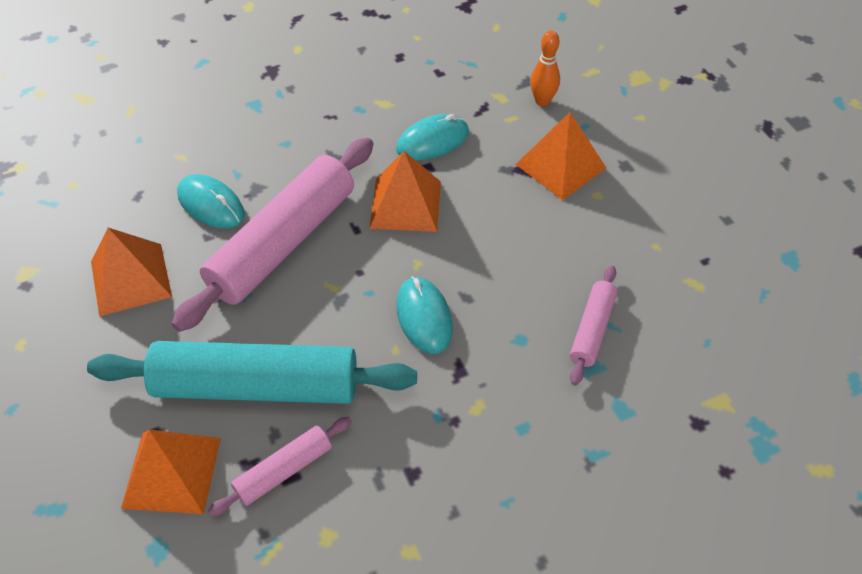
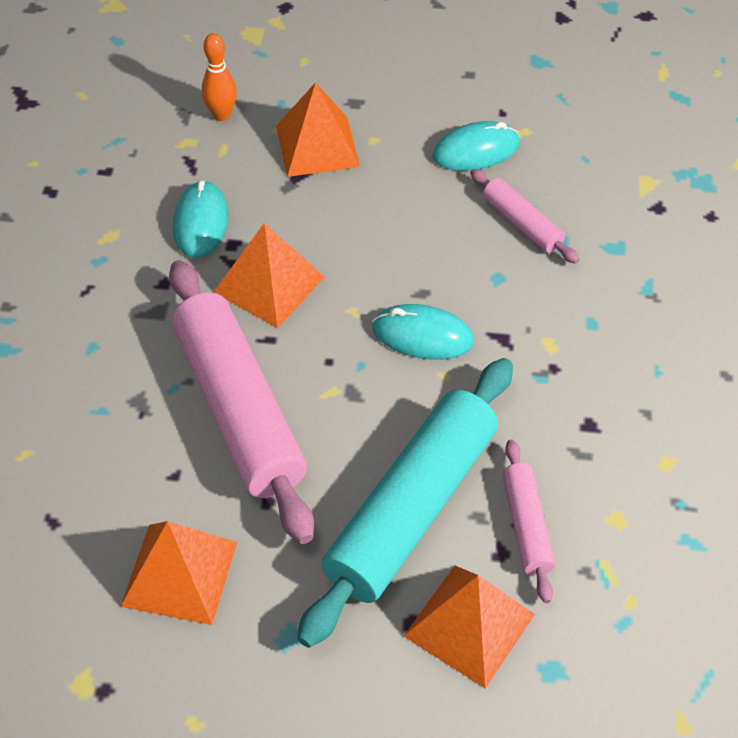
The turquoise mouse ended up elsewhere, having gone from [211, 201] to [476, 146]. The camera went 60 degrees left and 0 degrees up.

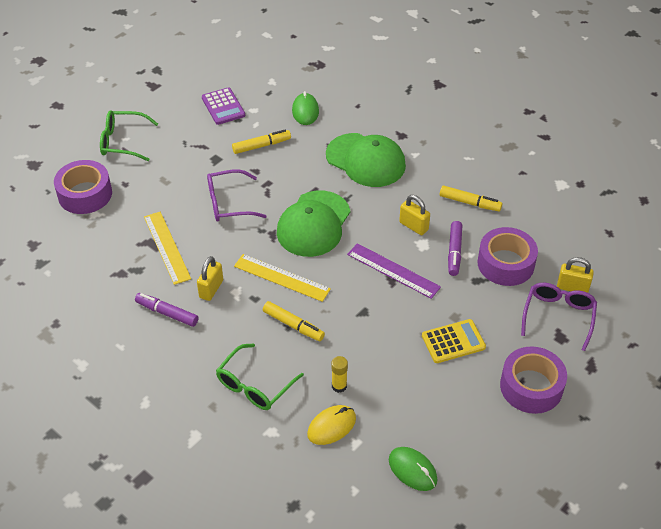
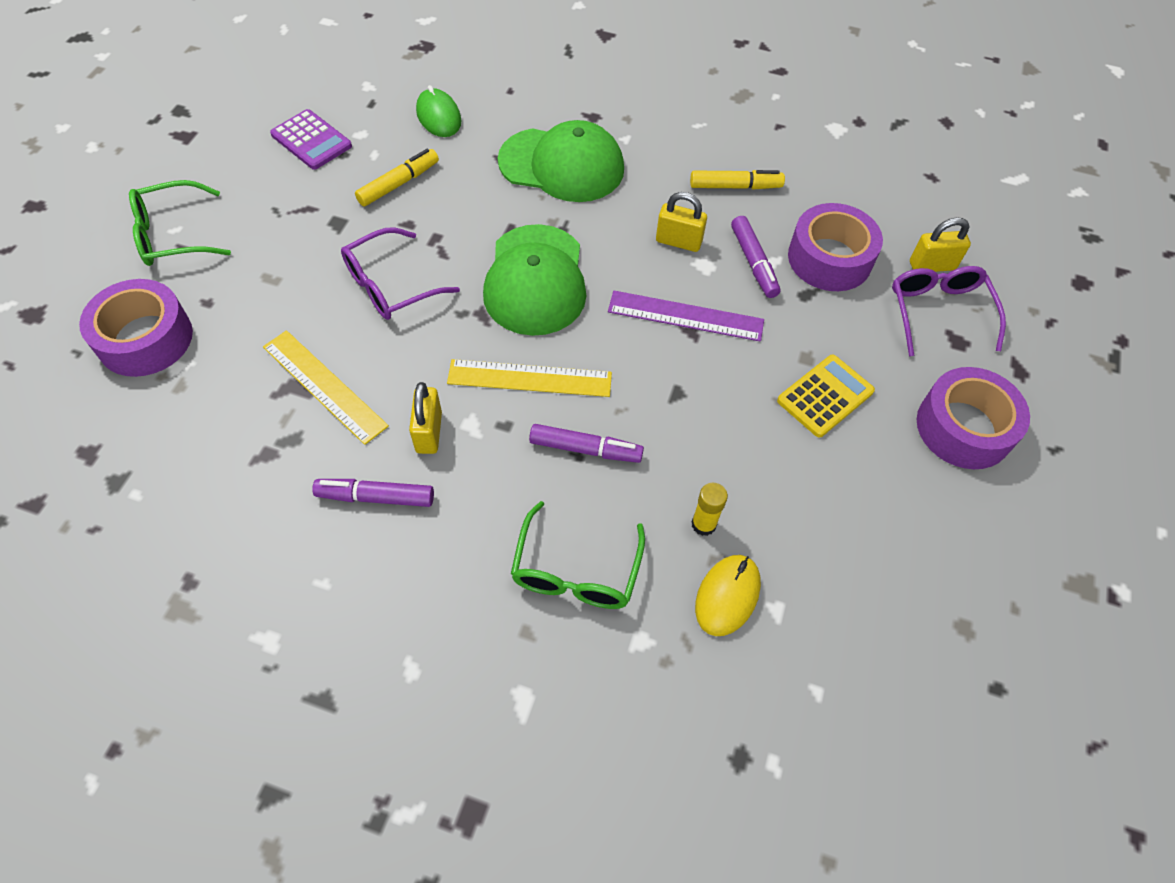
The second view lost the green mouse at [413, 469]. What was the yellow marker at [294, 321] turned into the purple marker at [586, 443]. The camera went 25 degrees left and 10 degrees up.

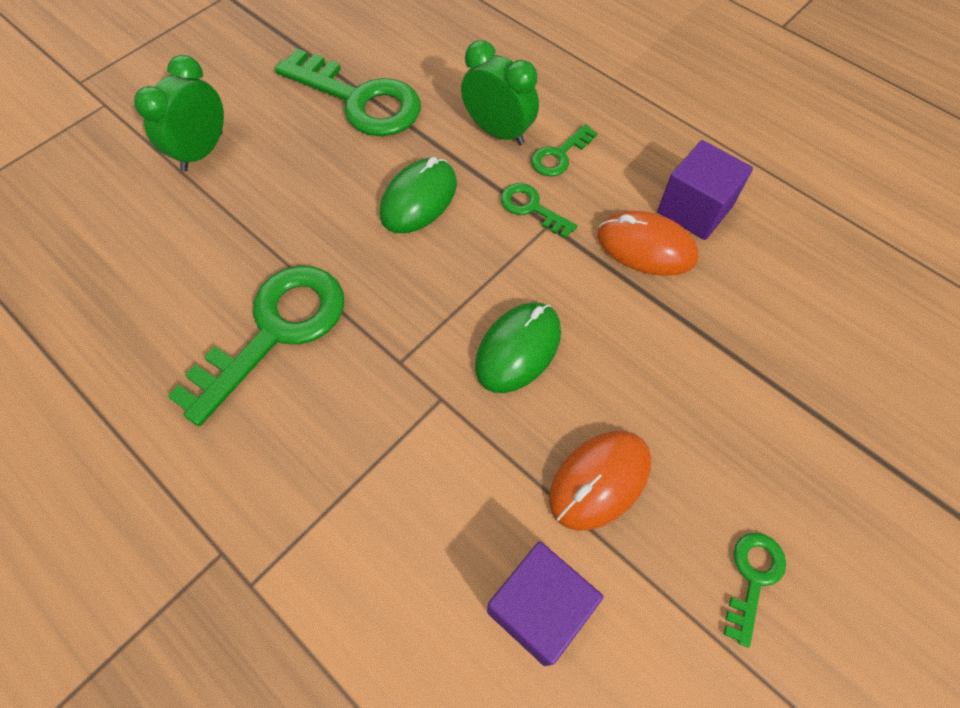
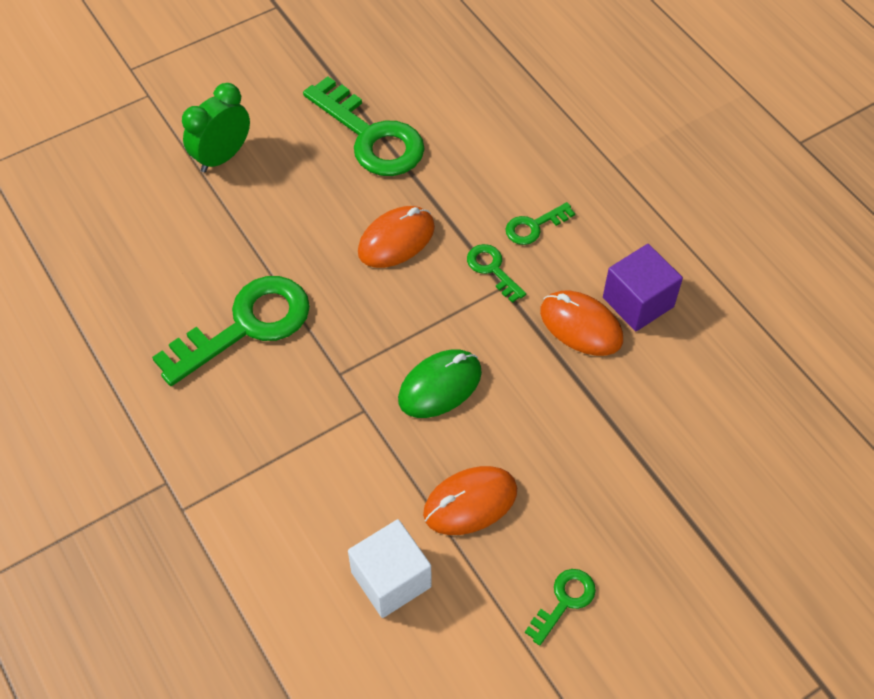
The second view lost the green clock at [500, 92]. What was the green mouse at [418, 195] turned into the orange mouse at [396, 237]. What was the purple cube at [545, 603] turned into the white cube at [390, 568]. The camera went 15 degrees right and 5 degrees down.

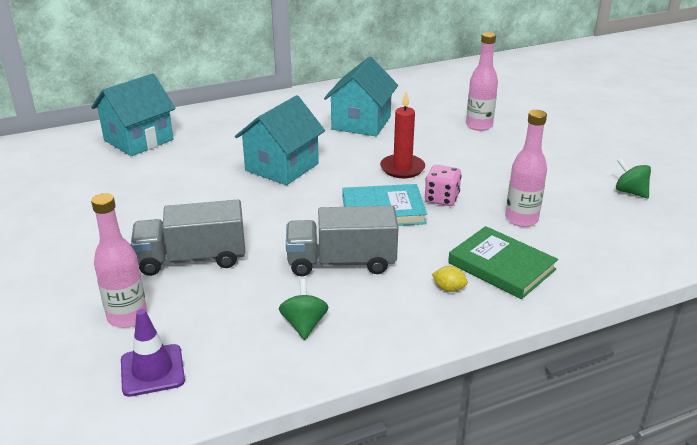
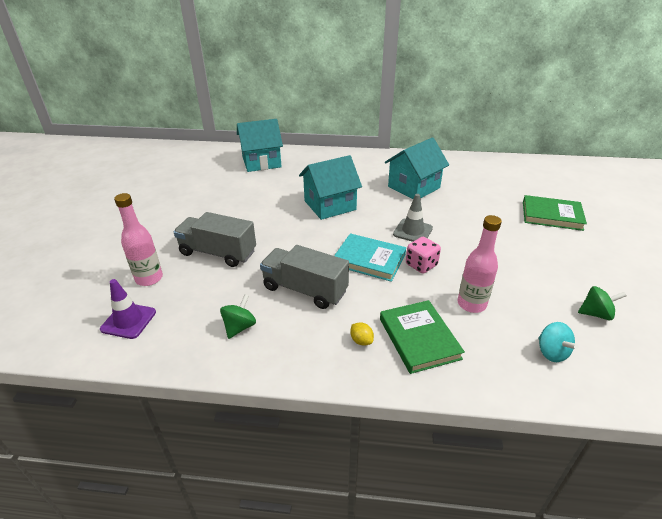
The second view lost the pink bottle at [482, 81]. The second view gained the green book at [555, 213]. The second view gained the turquoise spinning top at [558, 342]. Where the red candle stood at [402, 135], the grey traffic cone came to stand at [413, 218]. The green spinning top at [633, 178] ended up facing another way, 105 degrees clockwise from before. The camera went 30 degrees right and 5 degrees up.

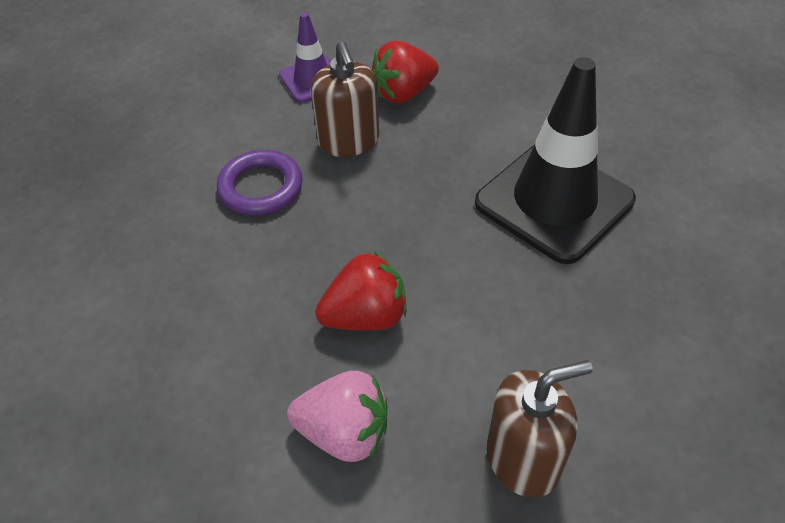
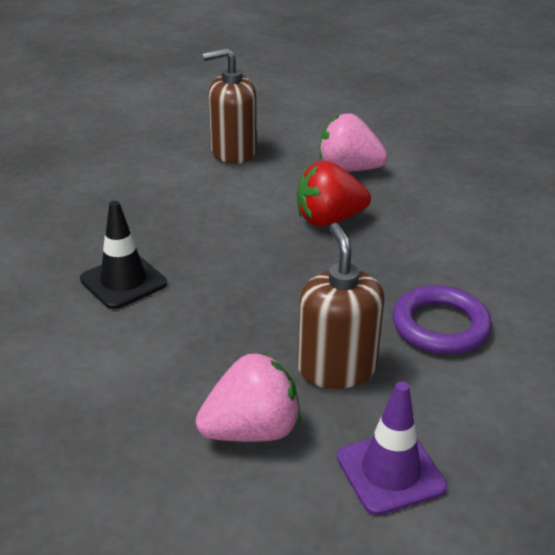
What was the red strawberry at [405, 72] turned into the pink strawberry at [248, 397]. The size of the black traffic cone at [555, 160] changed by a factor of 0.52. The camera went 175 degrees left and 15 degrees down.

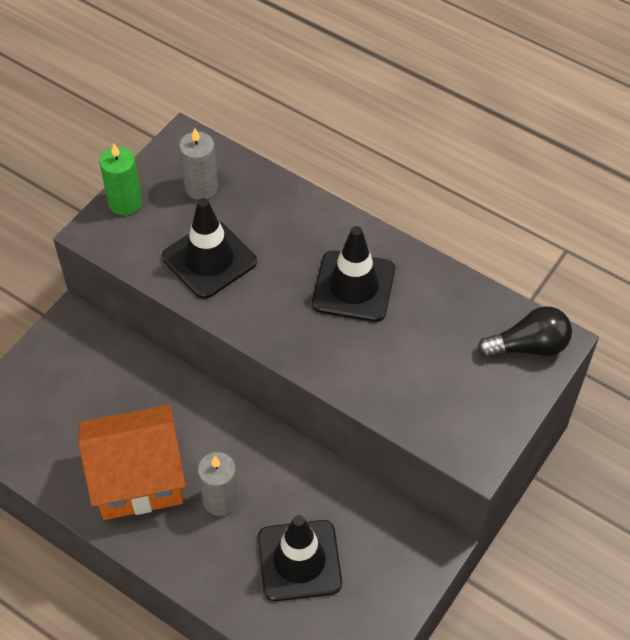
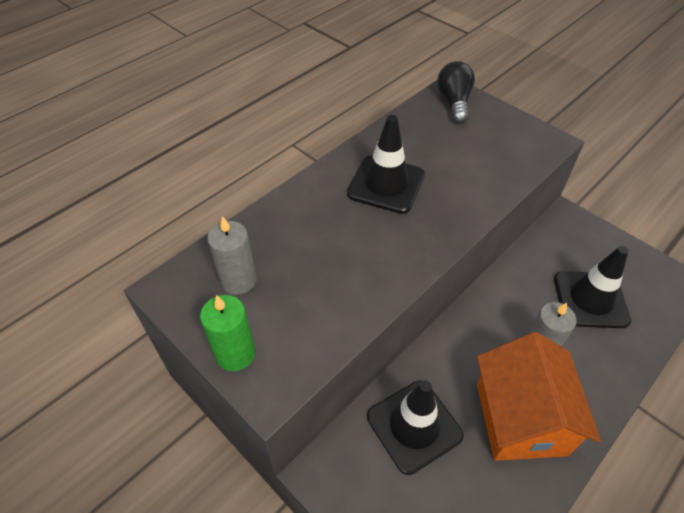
The black traffic cone ended up elsewhere, having gone from [209, 248] to [415, 427]. The camera went 80 degrees left and 5 degrees down.

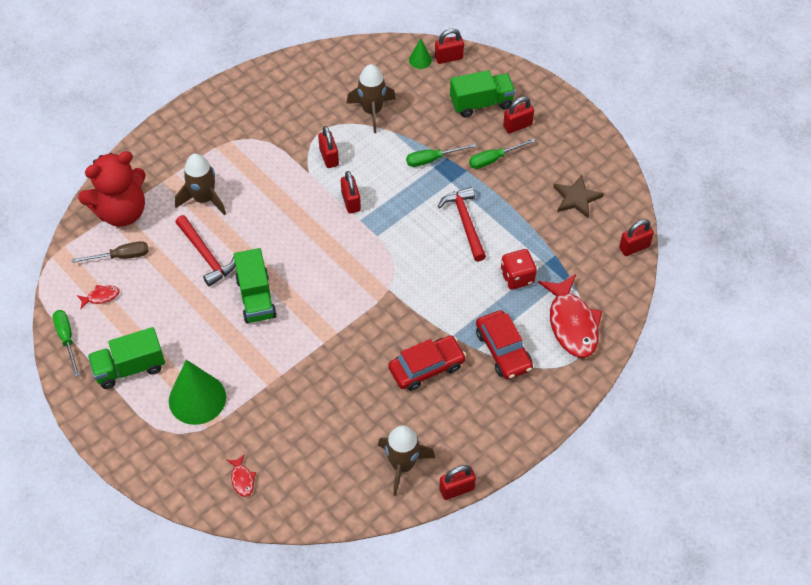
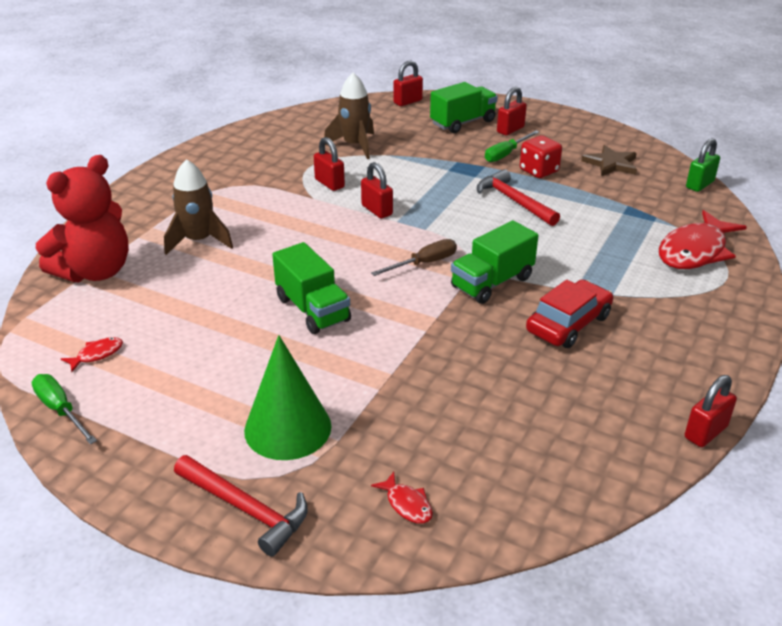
The second view lost the brown rocket at [406, 460]. The second view lost the green screwdriver at [441, 155]. The second view lost the green cone at [420, 53]. The second view lost the red car at [504, 345]. The brown screwdriver ended up elsewhere, having gone from [110, 252] to [414, 257]. The green truck ended up elsewhere, having gone from [126, 358] to [494, 262]. The red hammer ended up elsewhere, having gone from [205, 251] to [241, 506]. The red dice ended up elsewhere, having gone from [519, 269] to [541, 156]. What was the red padlock at [636, 237] turned into the green padlock at [703, 165]. The red fish at [570, 316] ended up facing another way, 75 degrees clockwise from before. The camera went 20 degrees left and 20 degrees down.

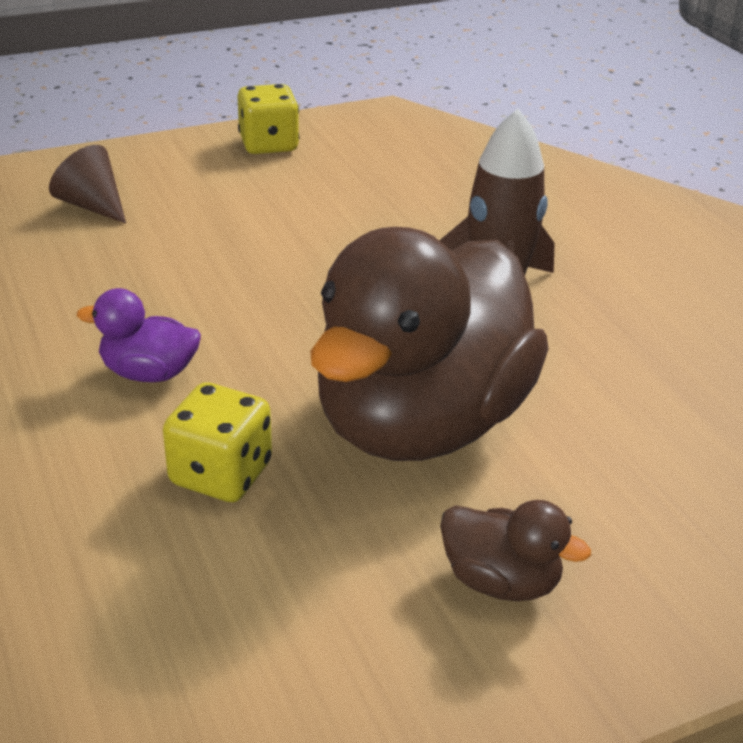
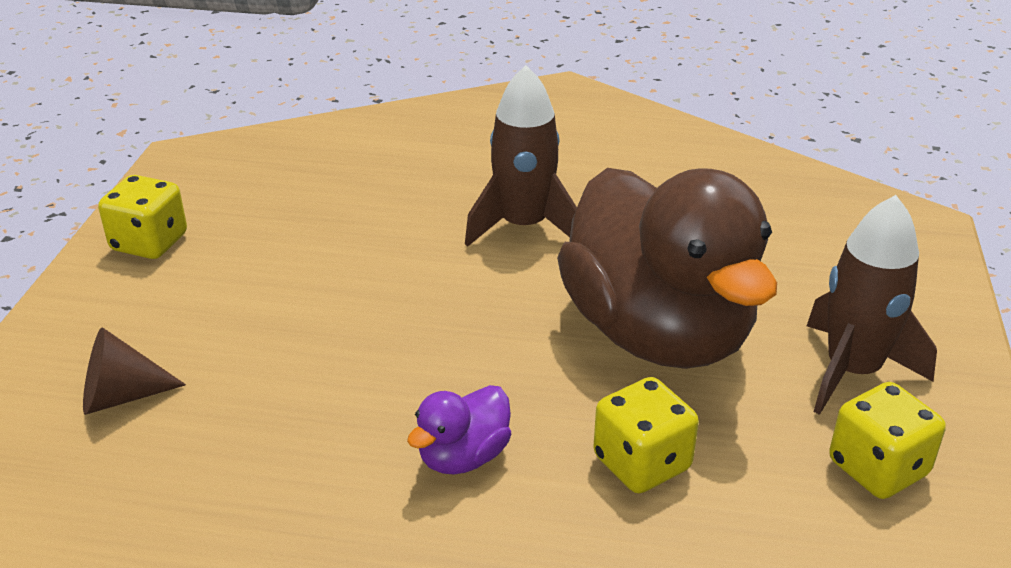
The second view gained the yellow dice at [887, 440]. Where the brown duck stood at [515, 550], the brown rocket came to stand at [872, 305]. The camera went 55 degrees left and 0 degrees up.

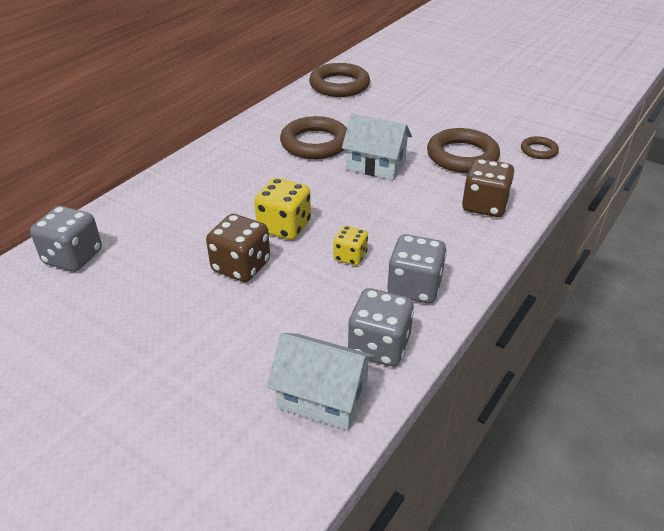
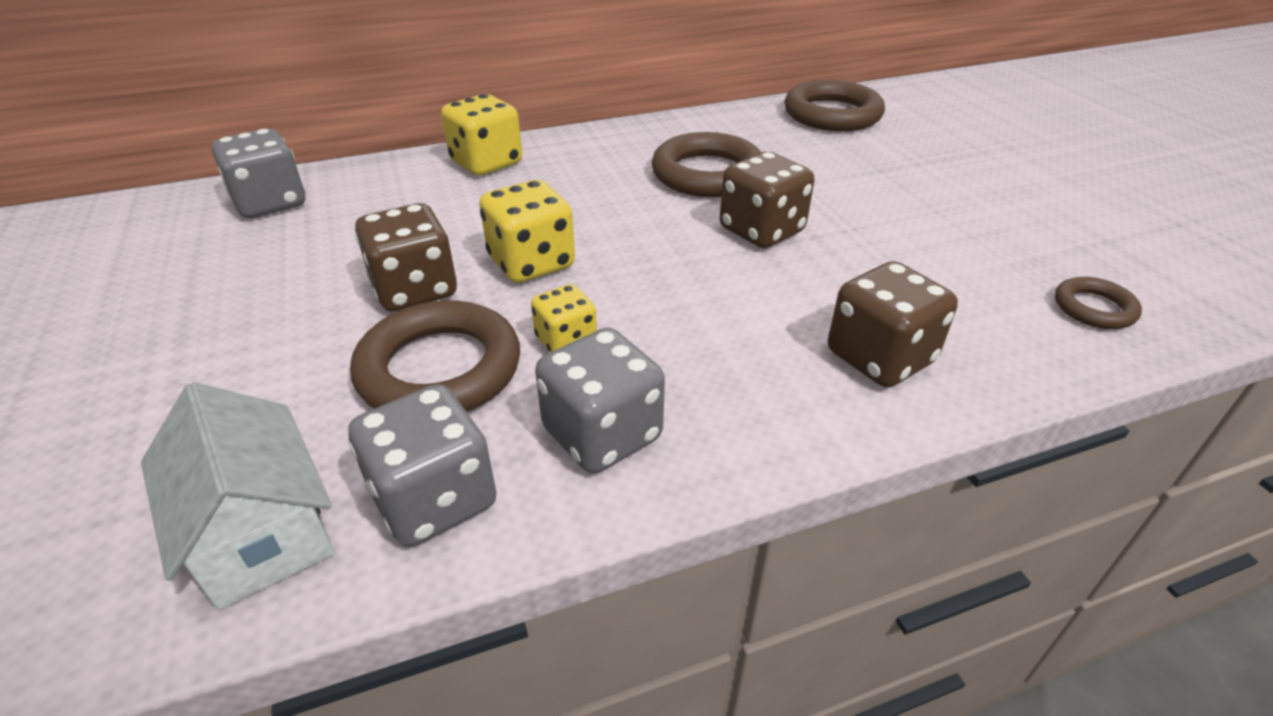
The second view gained the yellow dice at [481, 134]. The brown ring ended up elsewhere, having gone from [463, 150] to [435, 356]. Where the white house stood at [377, 147], the brown dice came to stand at [767, 200]. The camera went 35 degrees right and 0 degrees up.

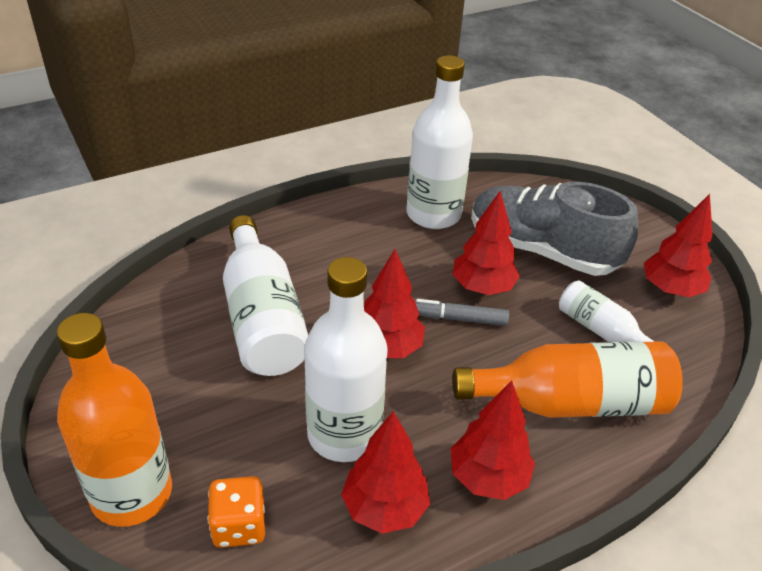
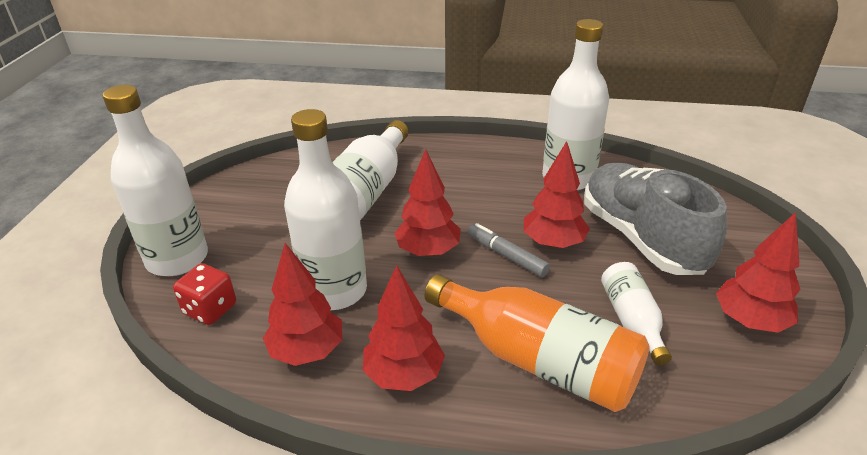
What was the orange bottle at [114, 420] turned into the white bottle at [155, 180]. What was the orange dice at [236, 512] turned into the red dice at [204, 294]. The camera went 40 degrees right and 5 degrees down.

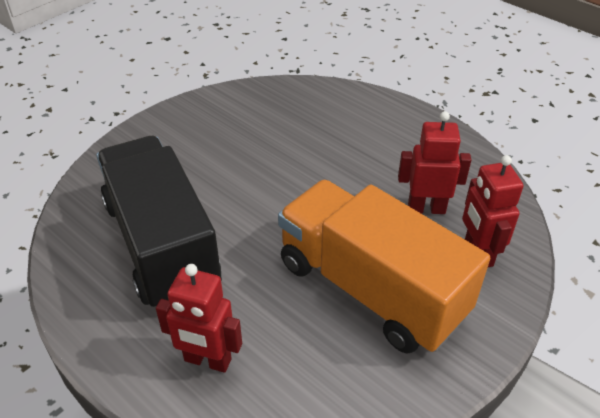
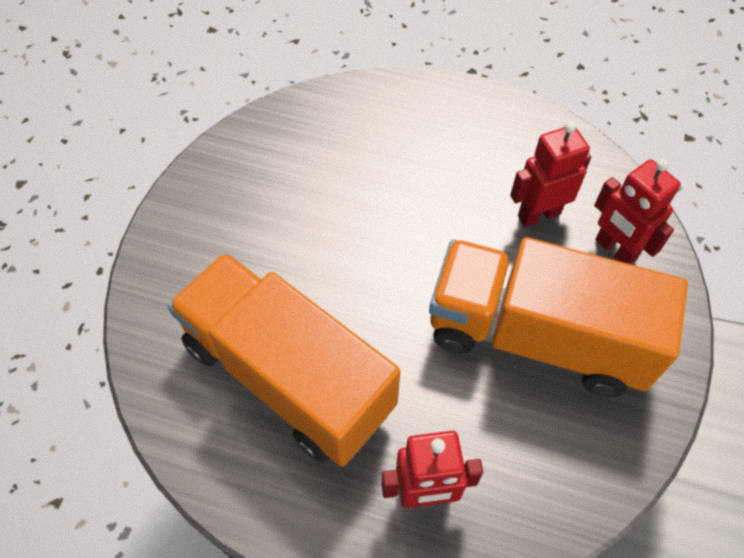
What was the black truck at [159, 221] turned into the orange truck at [284, 360]. The camera went 25 degrees left and 15 degrees up.

